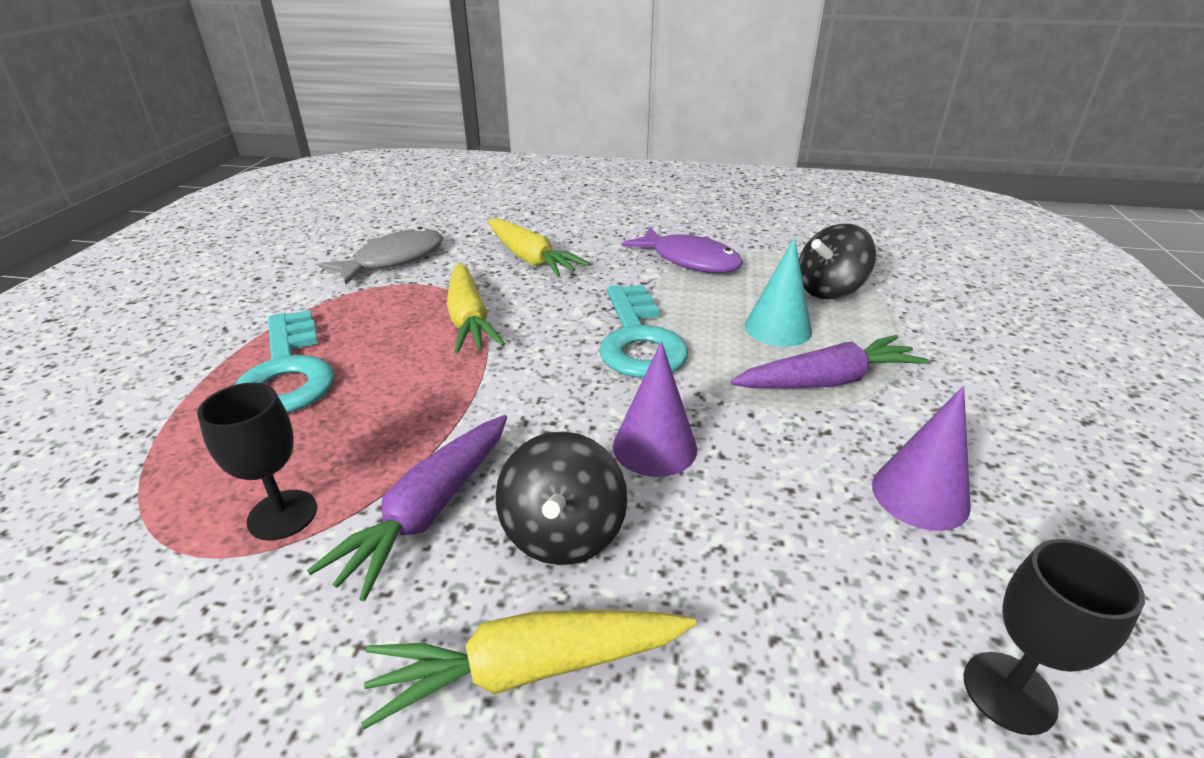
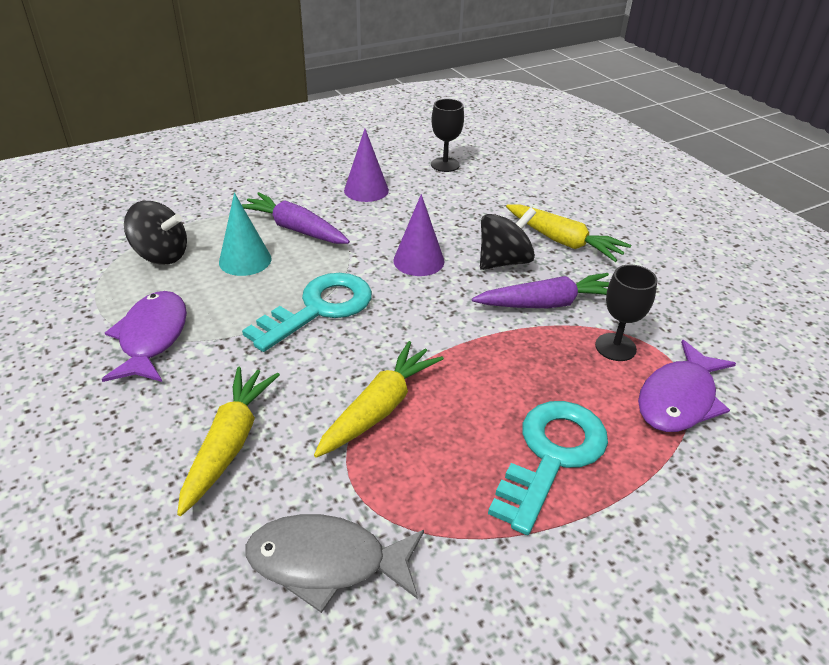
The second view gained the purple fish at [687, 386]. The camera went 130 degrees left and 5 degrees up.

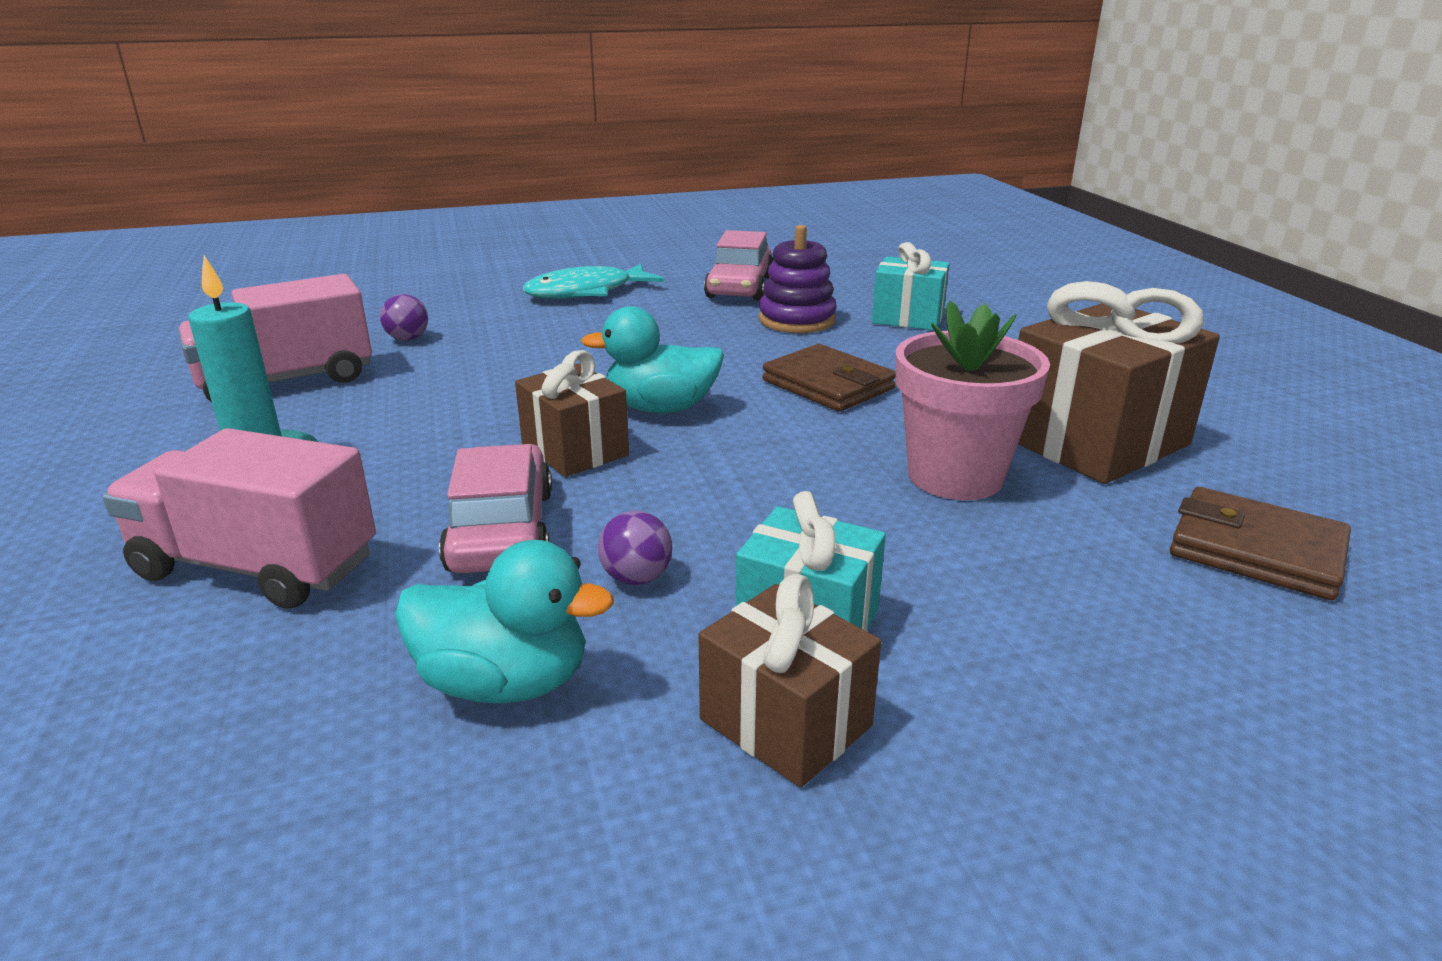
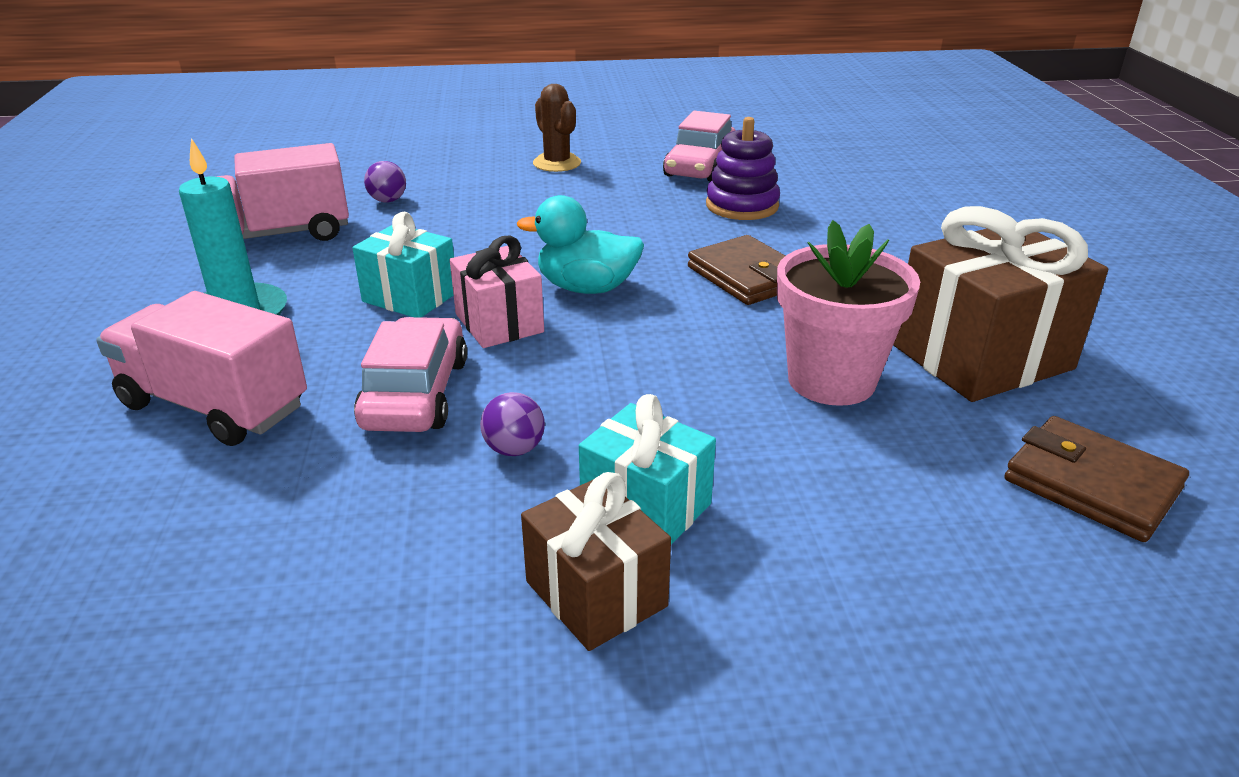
The second view lost the turquoise duck at [504, 622]. The turquoise gift ended up elsewhere, having gone from [911, 286] to [403, 264]. Where the turquoise fish stood at [593, 281], the brown cactus came to stand at [557, 128]. What was the brown gift at [572, 413] turned into the pink gift at [497, 292]. The camera went 10 degrees right and 5 degrees up.

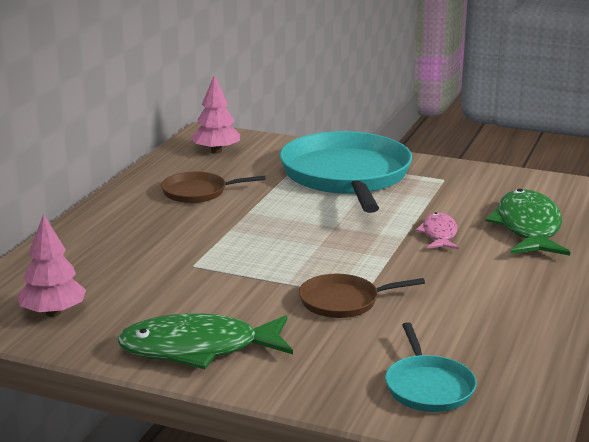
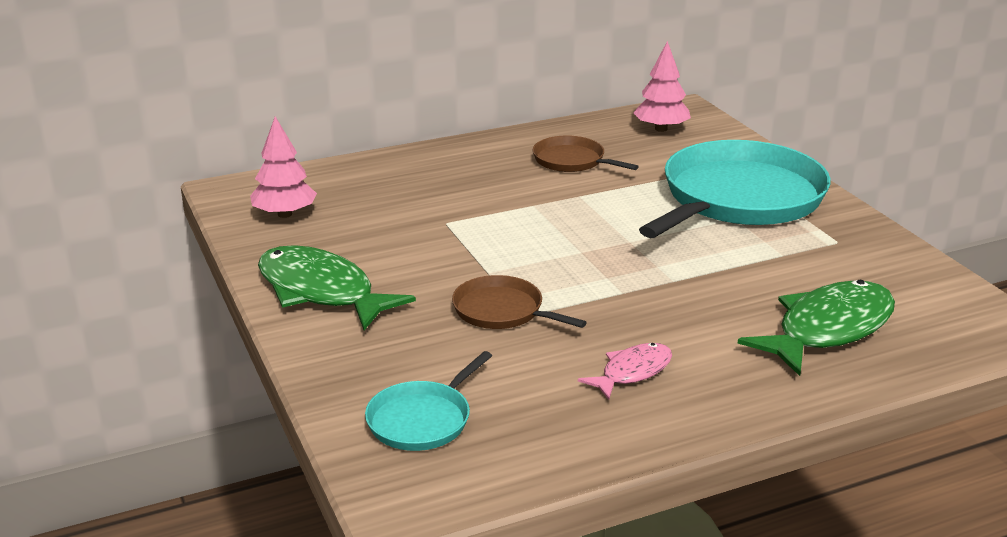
The pink fish ended up elsewhere, having gone from [437, 230] to [625, 371]. The camera went 45 degrees right and 5 degrees up.

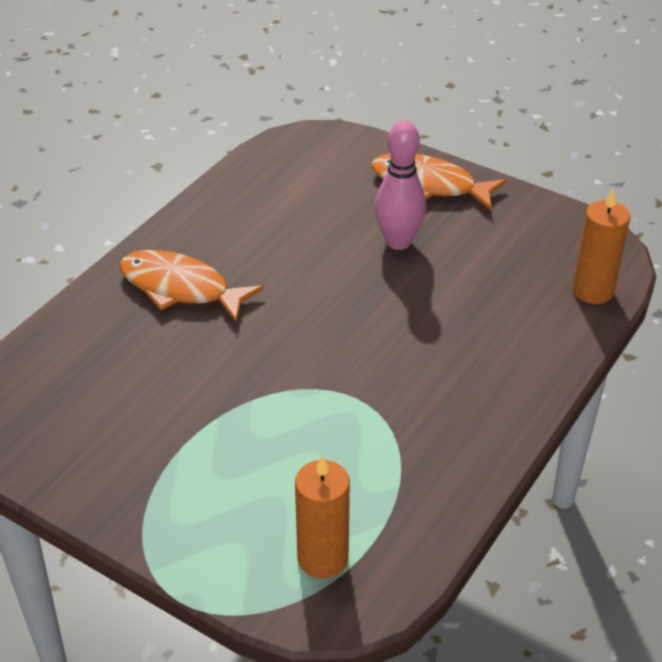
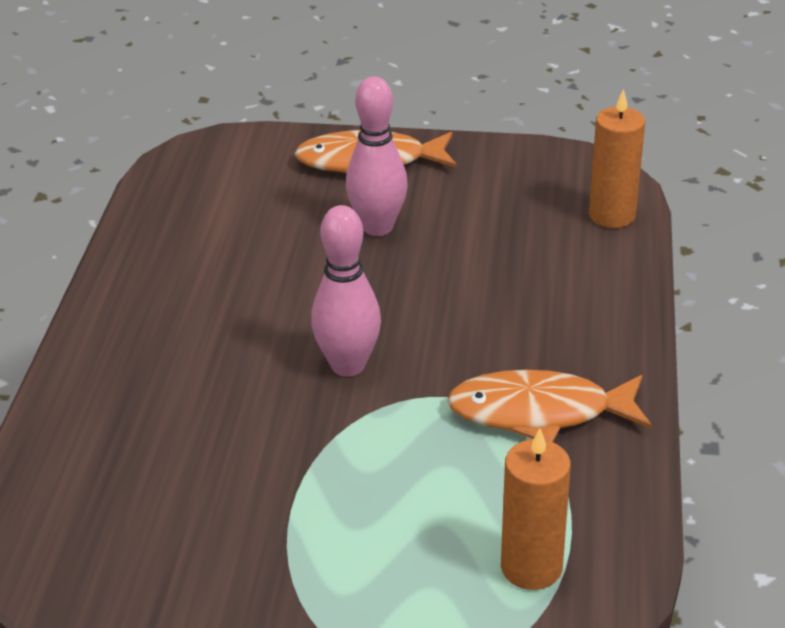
The second view gained the pink bowling pin at [346, 291]. The orange fish ended up elsewhere, having gone from [191, 286] to [549, 406]. The camera went 25 degrees left and 5 degrees down.

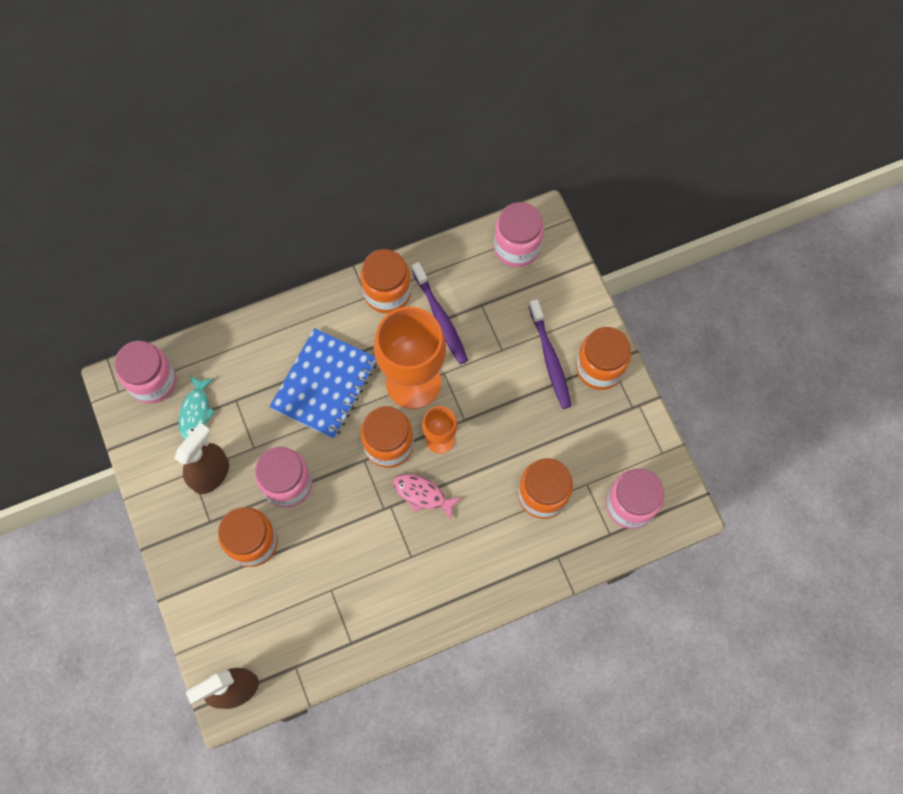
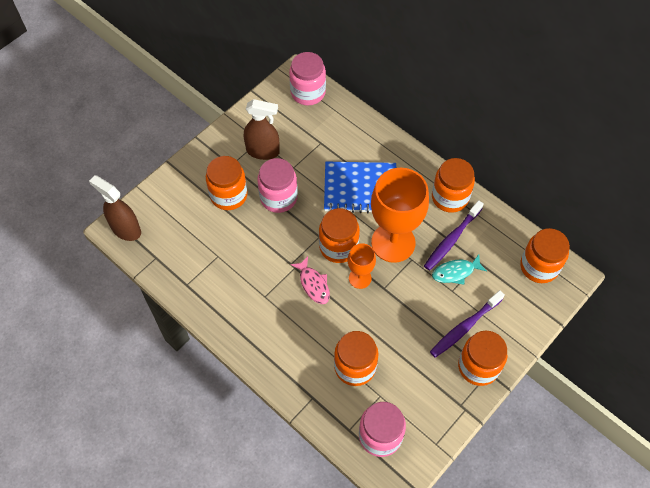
The turquoise fish ended up elsewhere, having gone from [197, 408] to [459, 270]. What was the pink jar at [519, 234] turned into the orange jar at [545, 255]. The pink fish at [427, 497] ended up facing another way, 150 degrees clockwise from before. The camera went 65 degrees right and 10 degrees down.

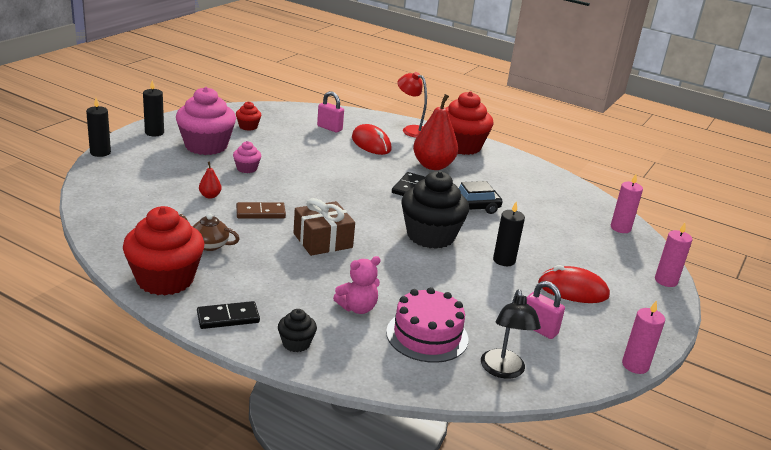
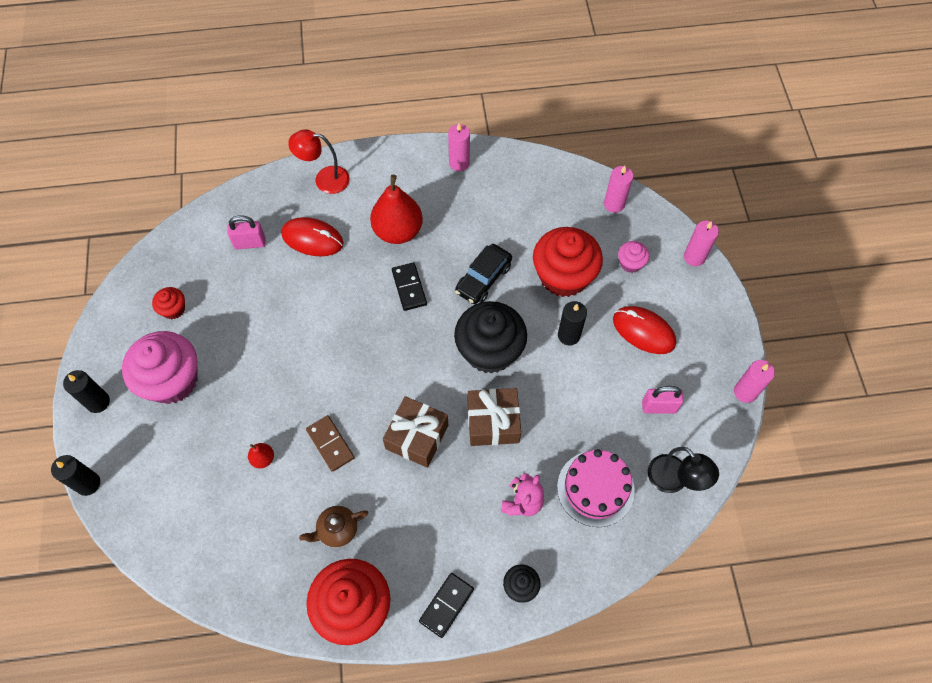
The second view gained the pink candle at [459, 147]. The second view gained the brown gift at [494, 417]. The pink cupcake ended up elsewhere, having gone from [247, 157] to [634, 257]. The red cupcake ended up elsewhere, having gone from [469, 123] to [568, 262]. The brown domino at [261, 210] ended up facing another way, 75 degrees counterclockwise from before. The red mouse at [574, 284] ended up facing another way, 60 degrees clockwise from before. The camera went 35 degrees left and 35 degrees up.

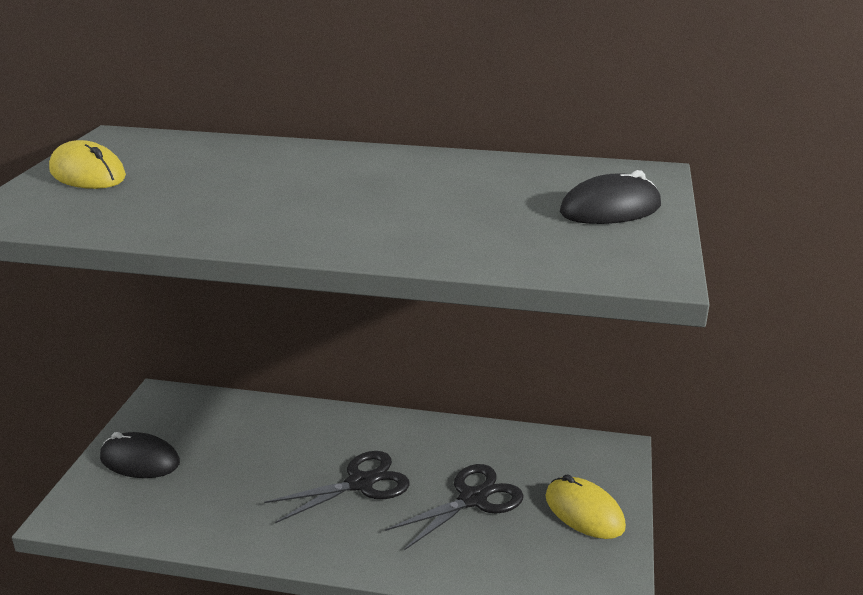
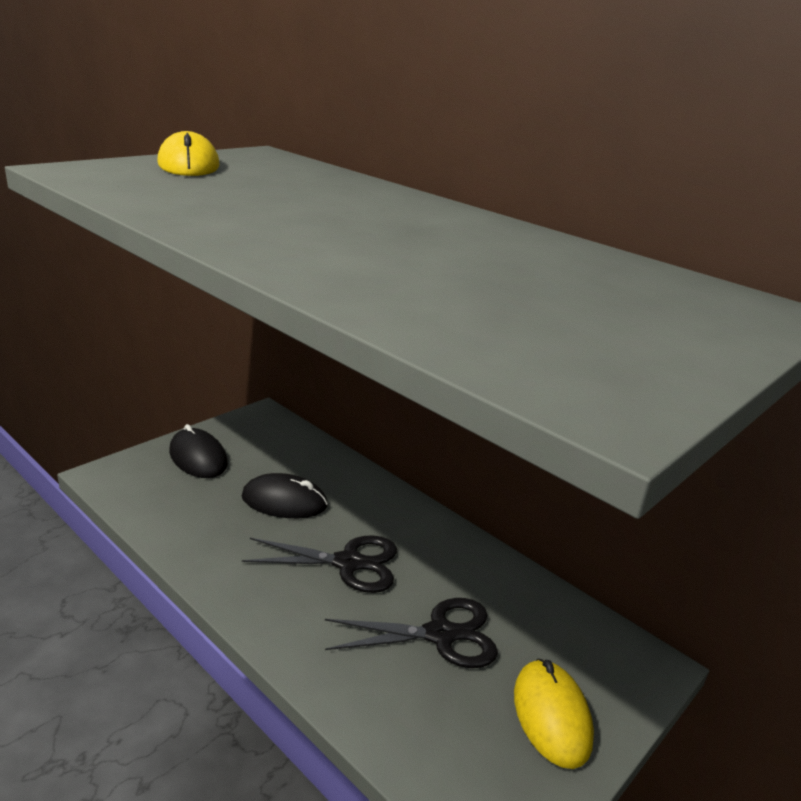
The black mouse ended up elsewhere, having gone from [610, 197] to [285, 495]. The camera went 30 degrees right and 0 degrees up.

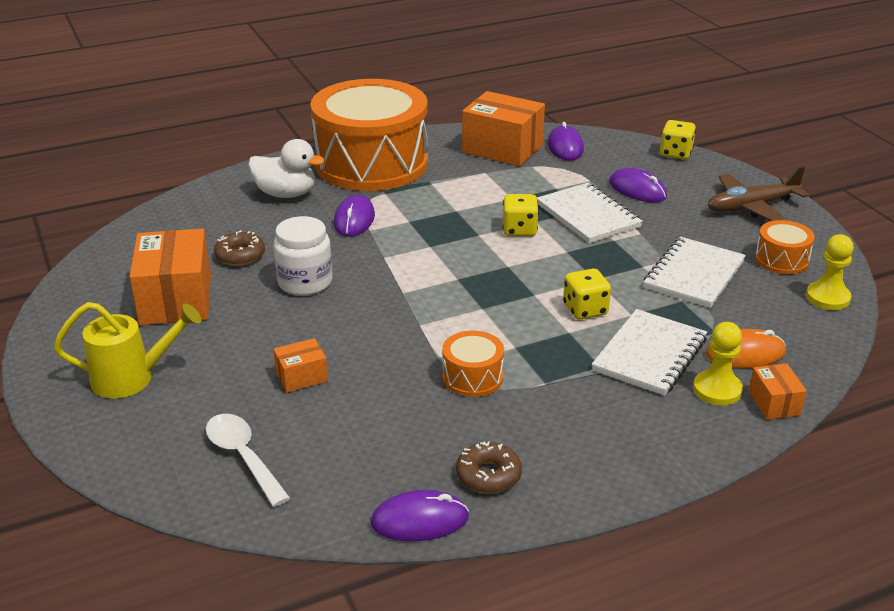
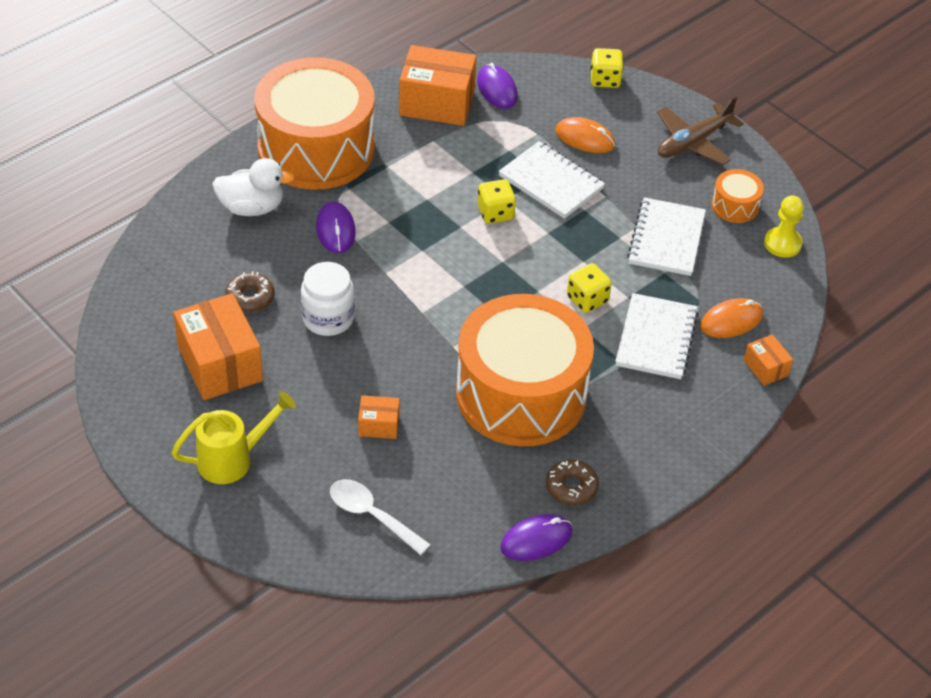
The second view lost the yellow pawn at [718, 363]. What was the purple mouse at [638, 185] turned into the orange mouse at [585, 135]. The orange box at [300, 365] ended up facing another way, 45 degrees clockwise from before. The size of the orange drum at [473, 363] changed by a factor of 2.49. The camera went 20 degrees left and 15 degrees up.

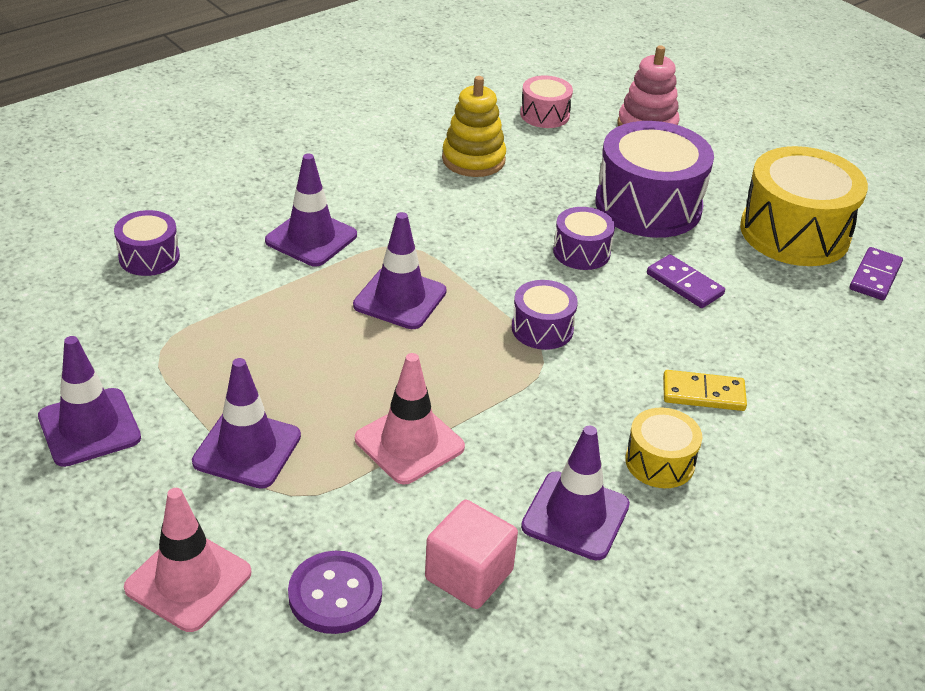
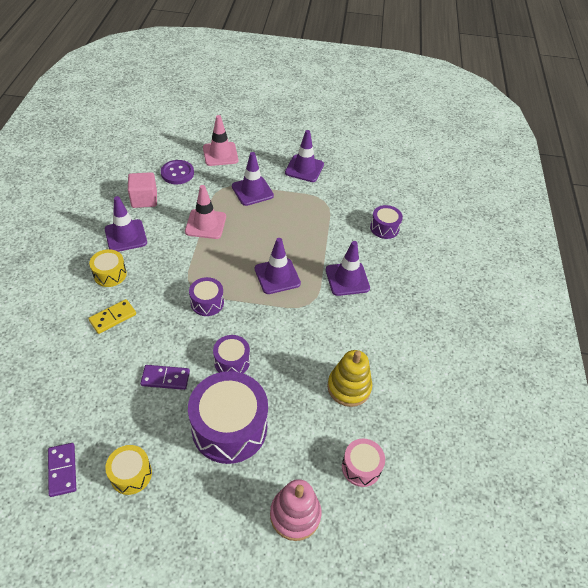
The size of the yellow drum at [804, 206] changed by a factor of 0.51. The camera went 135 degrees right and 10 degrees up.

